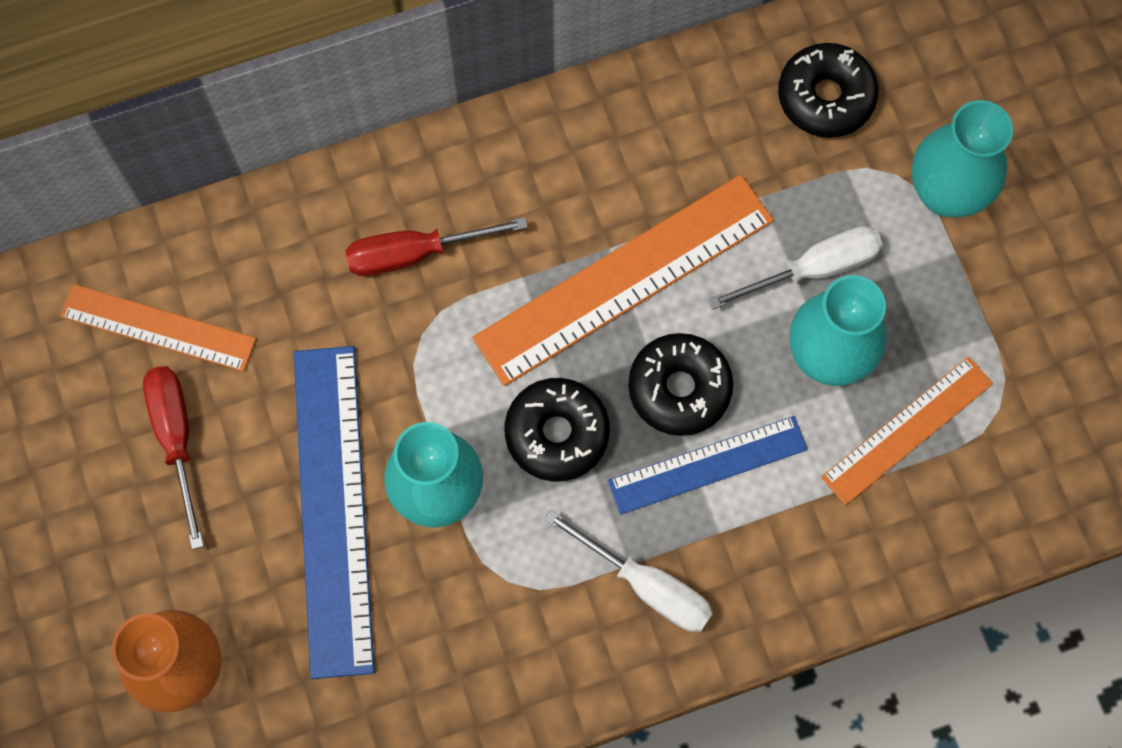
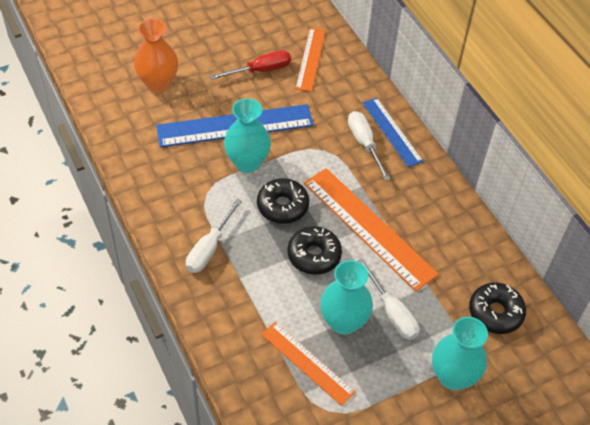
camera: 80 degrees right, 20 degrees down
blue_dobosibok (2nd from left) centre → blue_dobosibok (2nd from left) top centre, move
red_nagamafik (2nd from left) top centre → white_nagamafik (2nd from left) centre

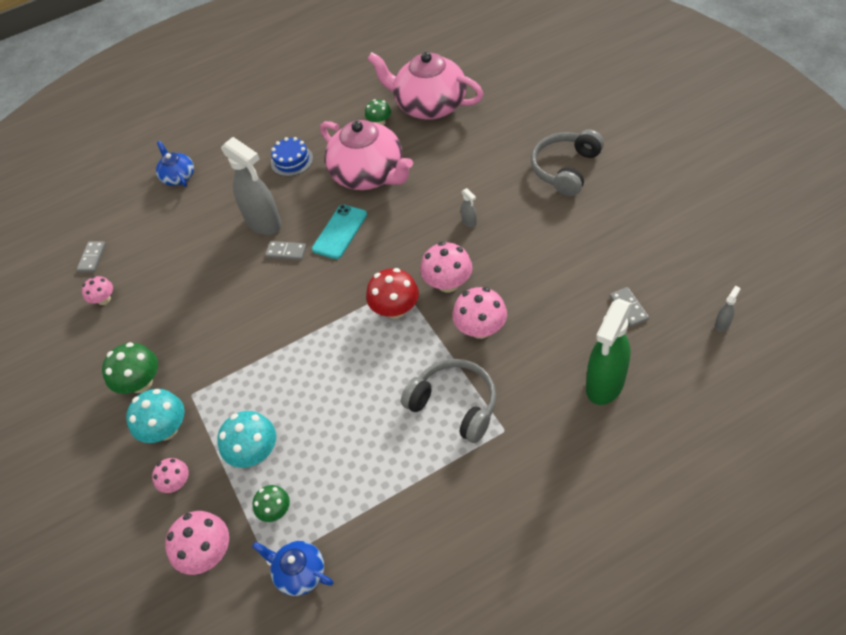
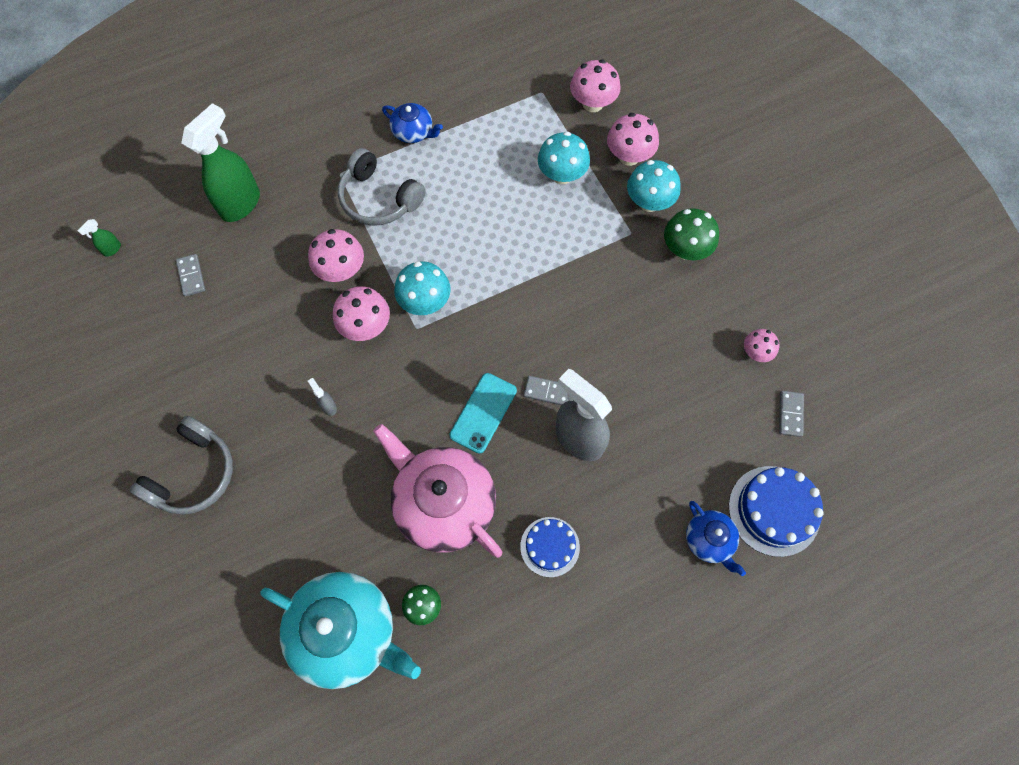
camera: 175 degrees right, 15 degrees up
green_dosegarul (2nd from left) bottom left → -
- → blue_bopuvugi (2nd from left) bottom right
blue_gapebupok (2nd from left in the first image) bottom centre → blue_gapebupok (1st from left) top centre, move
red_dosegarul centre → turquoise_dosegarul (1st from left) centre
pink_gapebupok (2nd from left) top centre → turquoise_gapebupok bottom centre
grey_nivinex (3rd from left) middle right → green_nivinex (1st from left) top left
pink_dosegarul (2nd from left in the first image) bottom left → pink_dosegarul (4th from left) top centre, x1.64

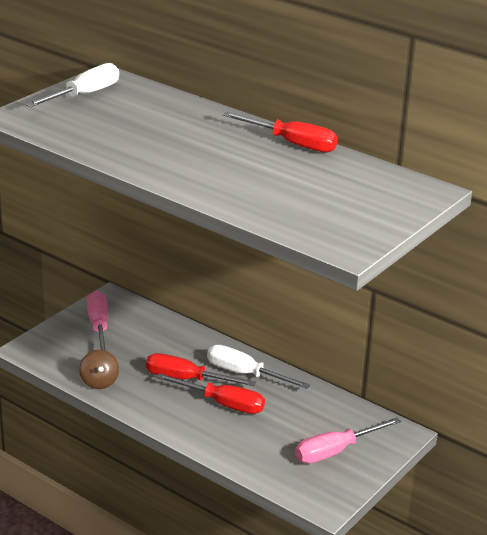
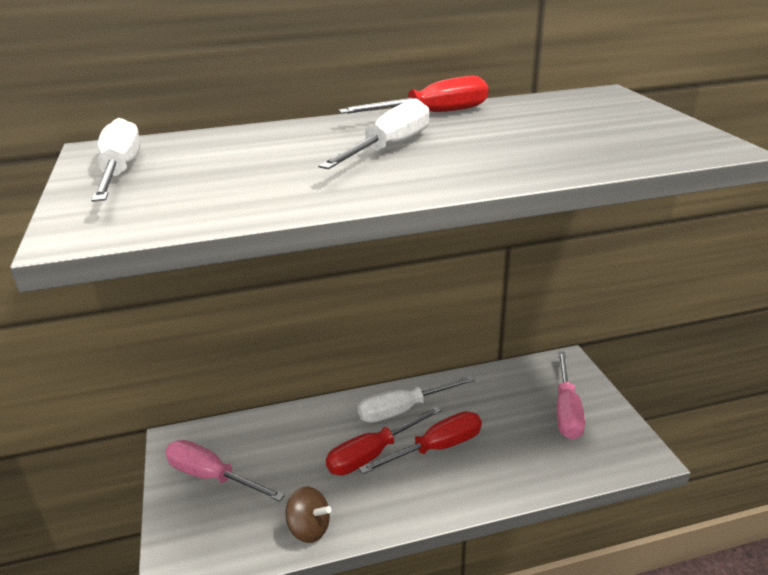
camera: 50 degrees left, 0 degrees up
- → white_nagamafik (2nd from left) top centre

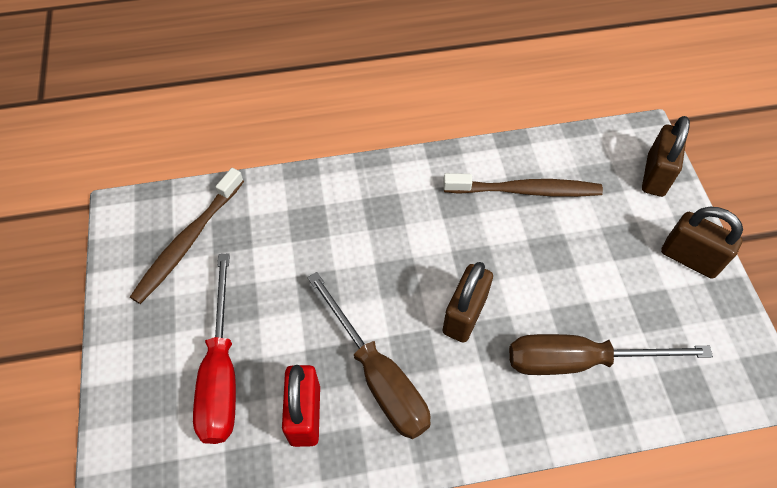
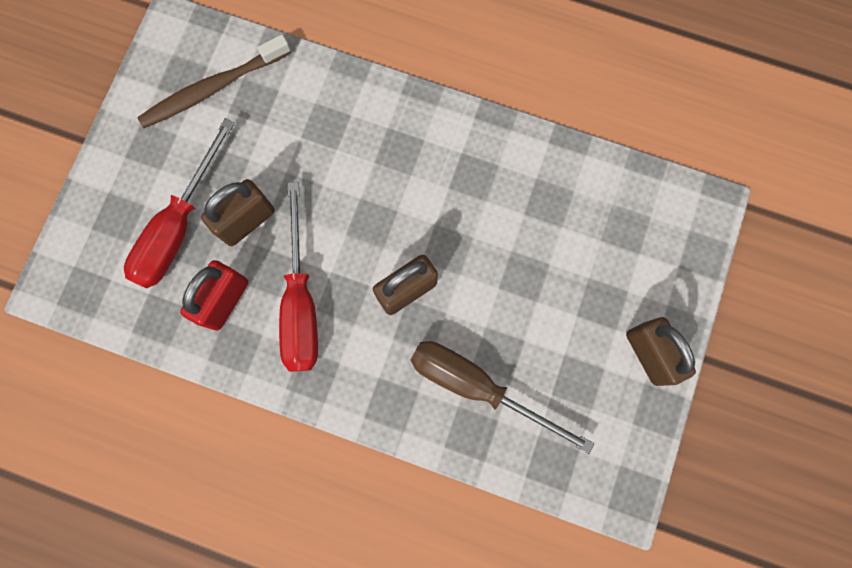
camera: 30 degrees right, 20 degrees up
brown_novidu (2nd from left) middle right → -
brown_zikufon (2nd from left in the first image) top right → brown_zikufon (1st from left) middle left, move
brown_nagamafik (1st from left) bottom centre → red_nagamafik (2nd from left) centre

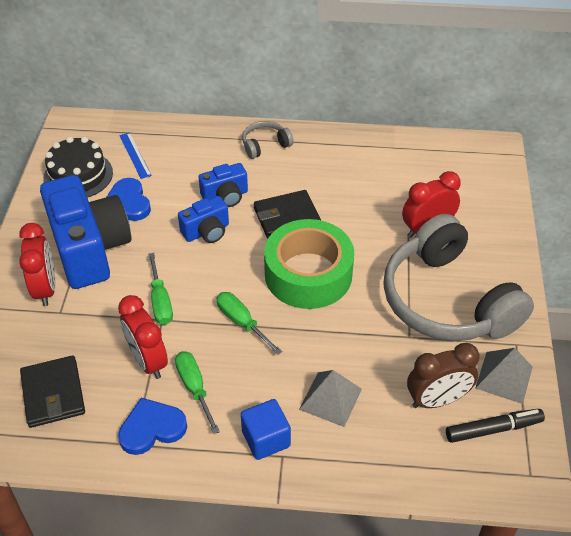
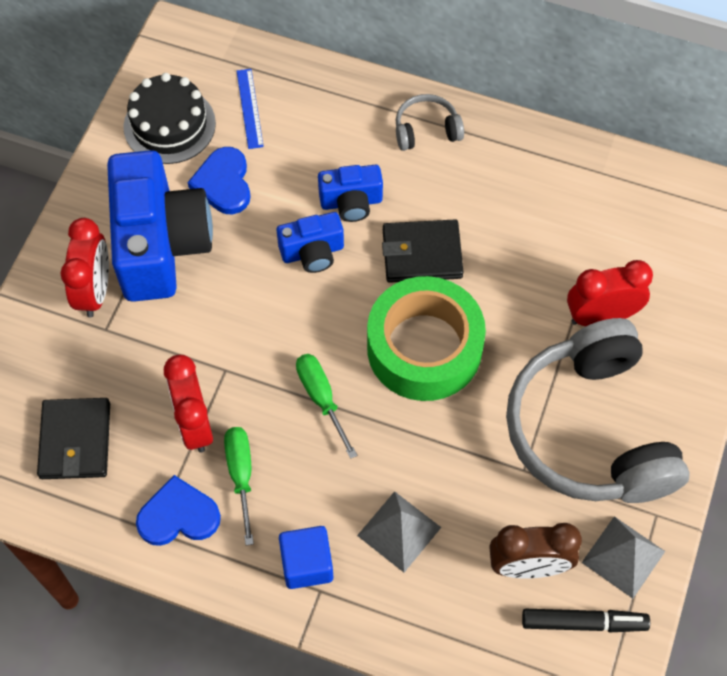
camera: 15 degrees right, 15 degrees up
green_nagamafik (1st from left) middle left → -

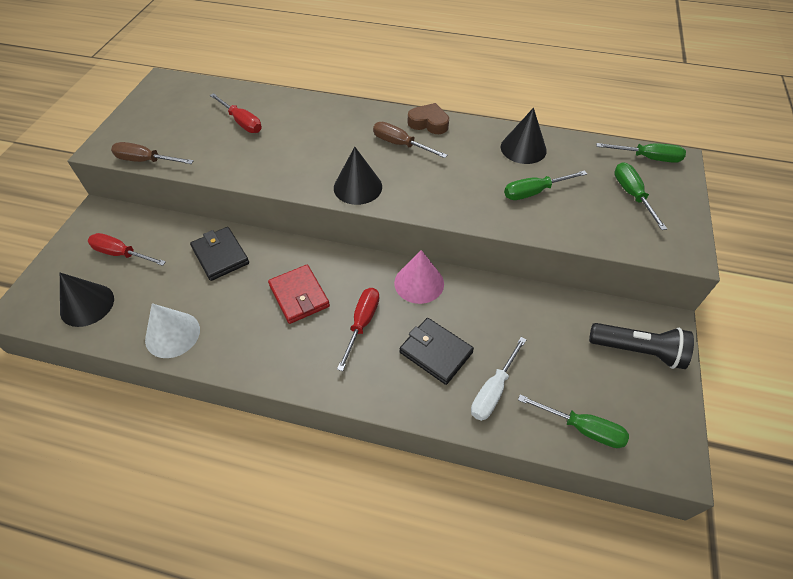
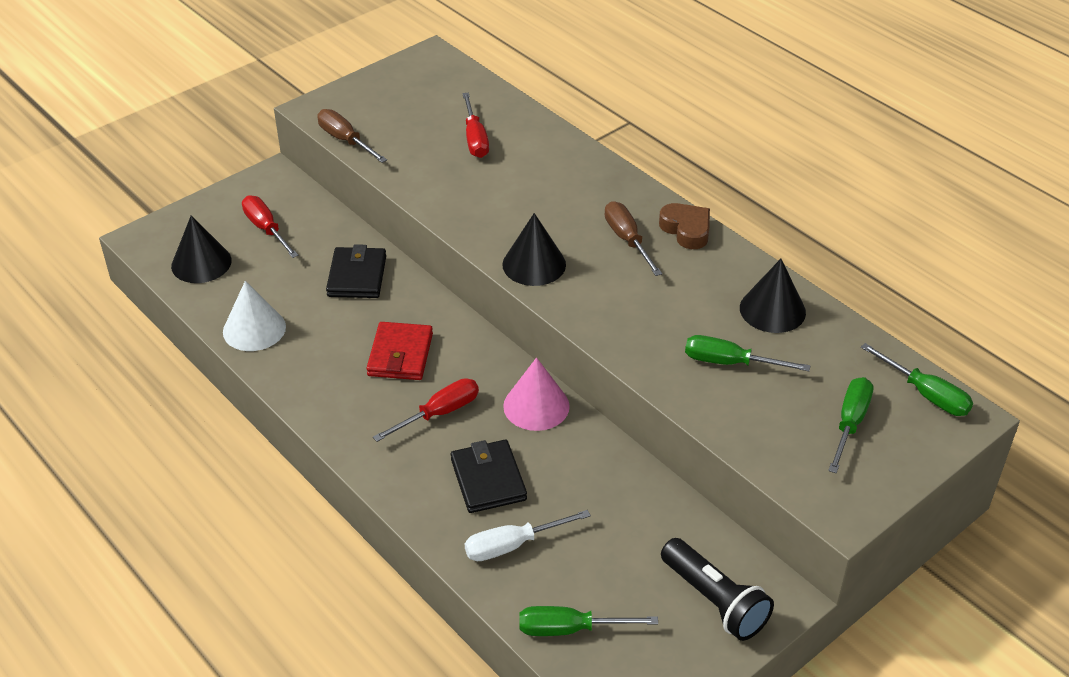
camera: 35 degrees right, 10 degrees down
green_nagamafik (2nd from left in the first image) bottom right → green_nagamafik (1st from left) bottom centre, 120 degrees clockwise

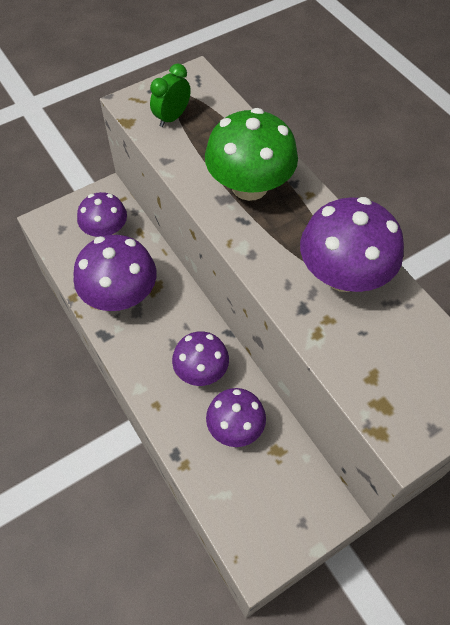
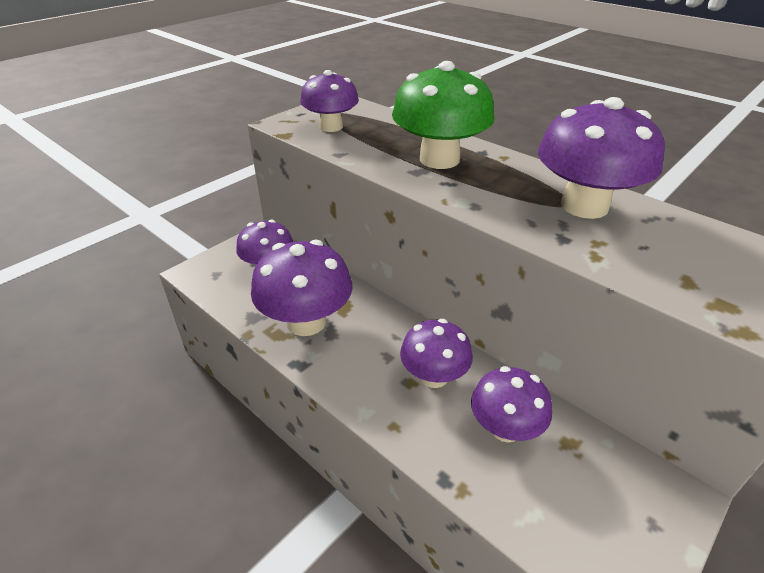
camera: 15 degrees left, 20 degrees down
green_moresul top centre → purple_dosegarul (3rd from left) top centre

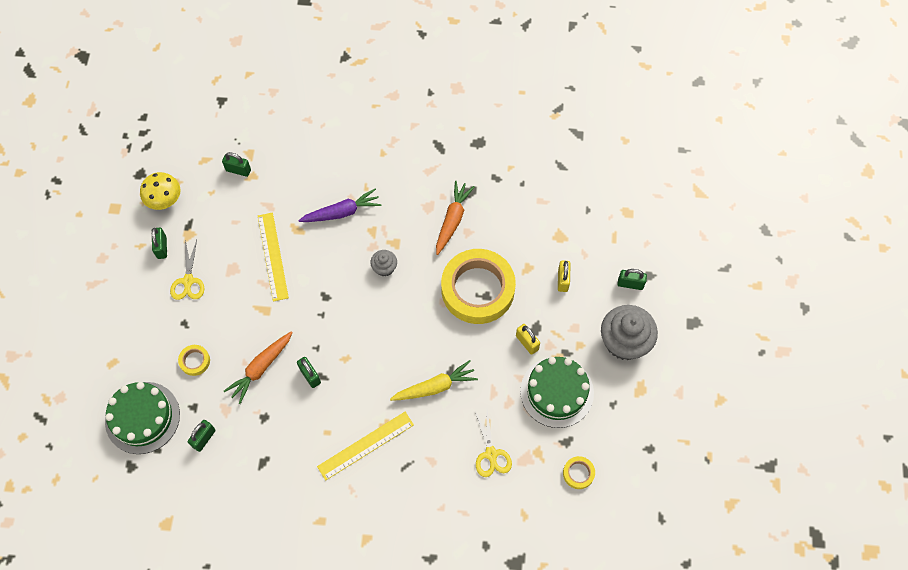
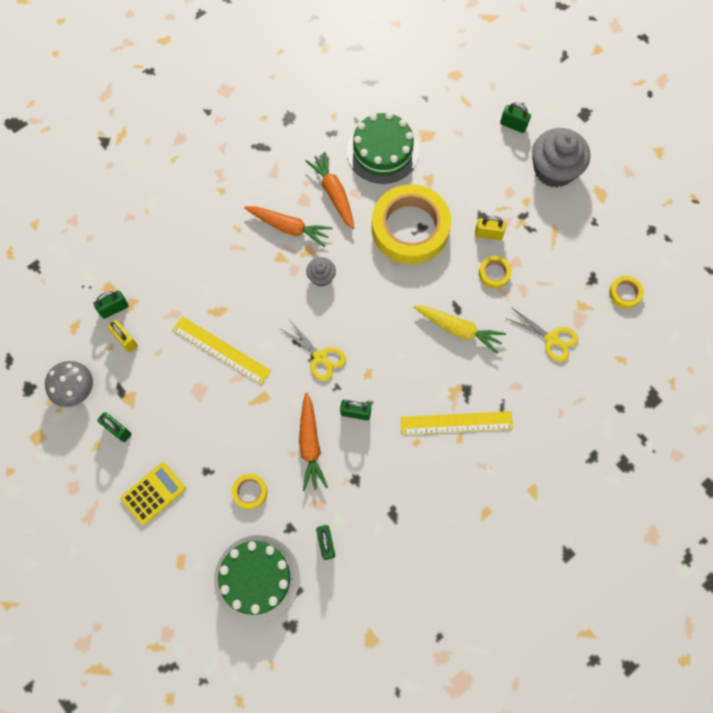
camera: 45 degrees left, 5 degrees up
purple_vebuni centre → -
- → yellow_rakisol bottom left
- → orange_vebuni (1st from left) top centre
- → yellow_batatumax (3rd from left) middle right
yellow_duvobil (1st from left) middle left → yellow_duvobil (1st from left) centre, move
green_bopuvugi (2nd from left) bottom centre → green_bopuvugi (2nd from left) top centre, move
yellow_zikufon (2nd from left in the first image) centre → yellow_zikufon (1st from left) middle left, move
yellow_dosegarul middle left → grey_dosegarul middle left
yellow_dobosibok (2nd from left) bottom centre → yellow_dobosibok (2nd from left) centre, 75 degrees clockwise
yellow_vebuni bottom centre → yellow_vebuni centre, 90 degrees clockwise
green_zikufon (5th from left) middle right → green_zikufon (5th from left) top right, 60 degrees clockwise

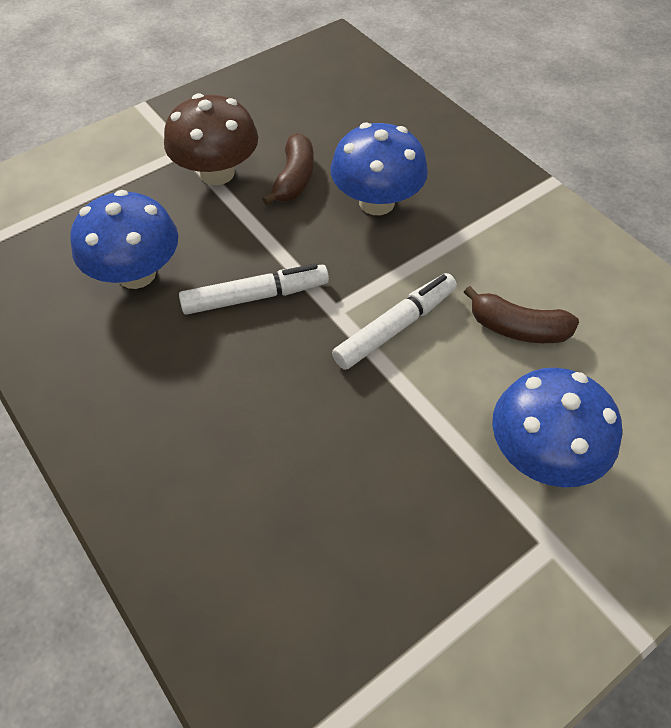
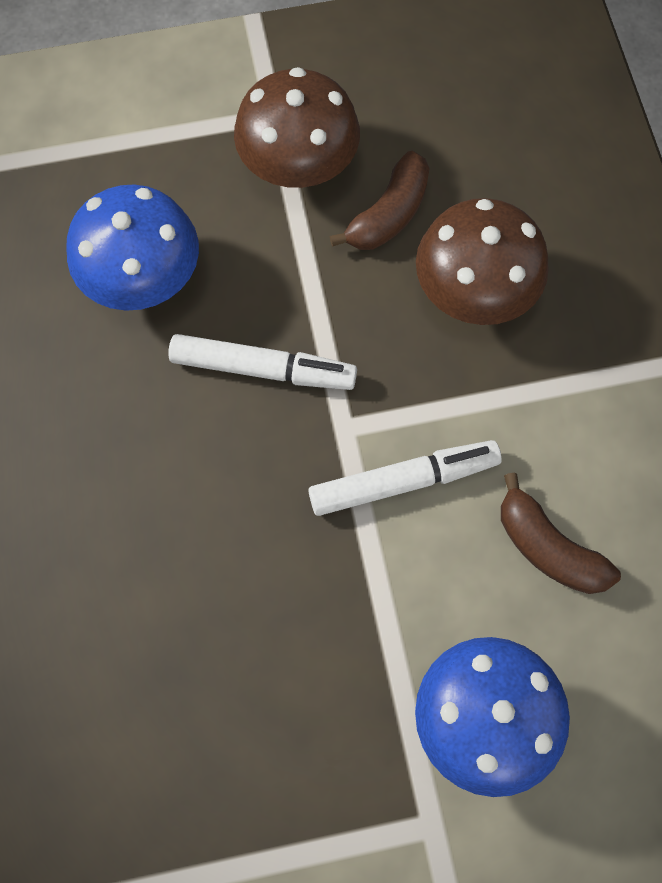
camera: 25 degrees right, 15 degrees up
blue_dosegarul (2nd from left) top centre → brown_dosegarul (2nd from left) top right

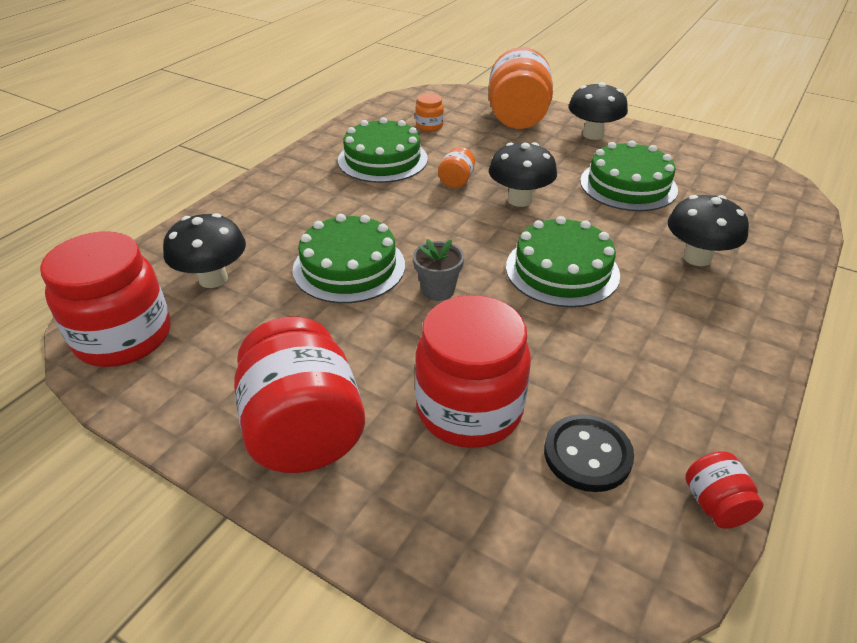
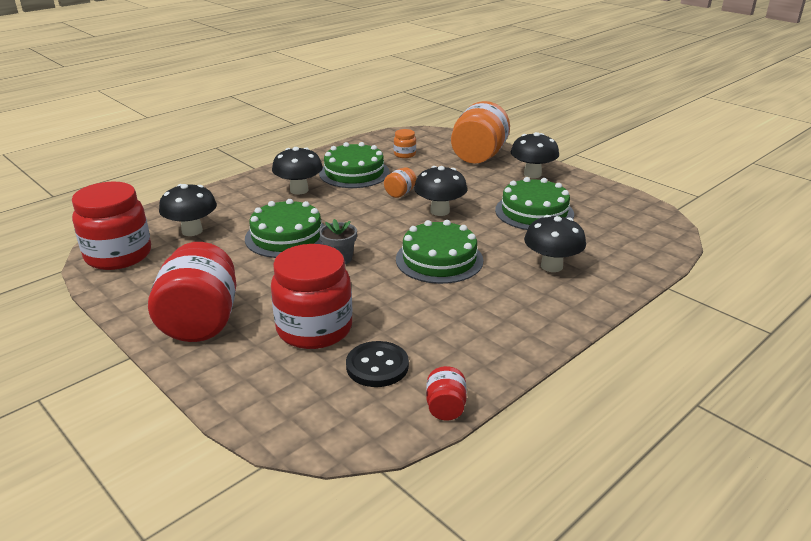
camera: 15 degrees right, 10 degrees down
- → black_dosegarul (2nd from left) top centre

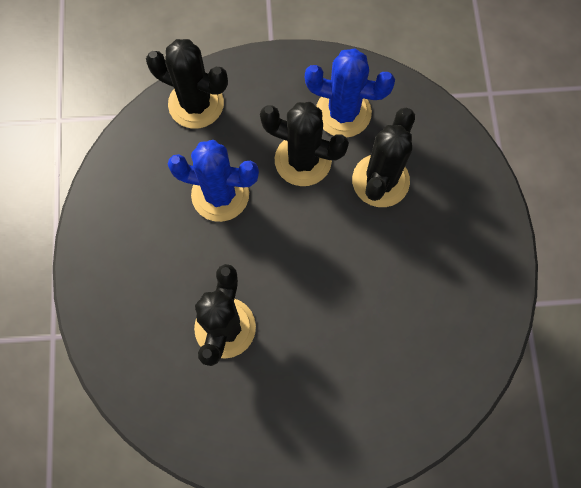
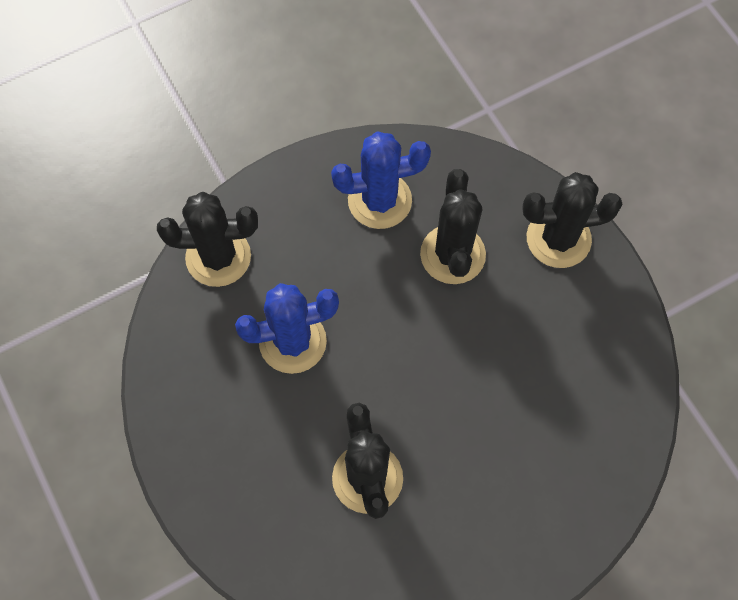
camera: 25 degrees left, 5 degrees down
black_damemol (3rd from left in the first image) top centre → black_damemol (4th from left) middle right, move

